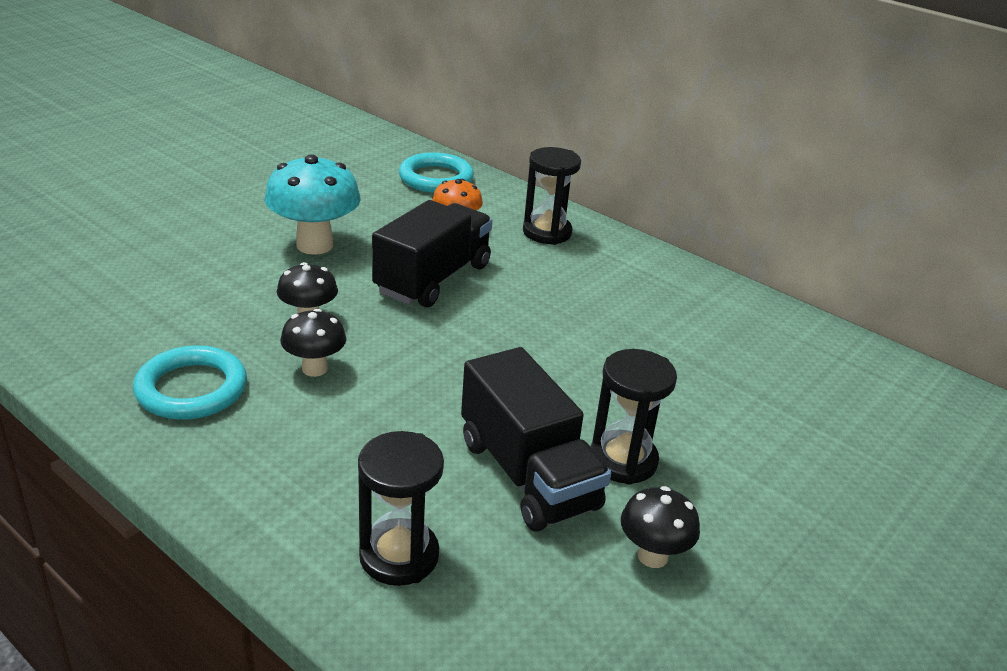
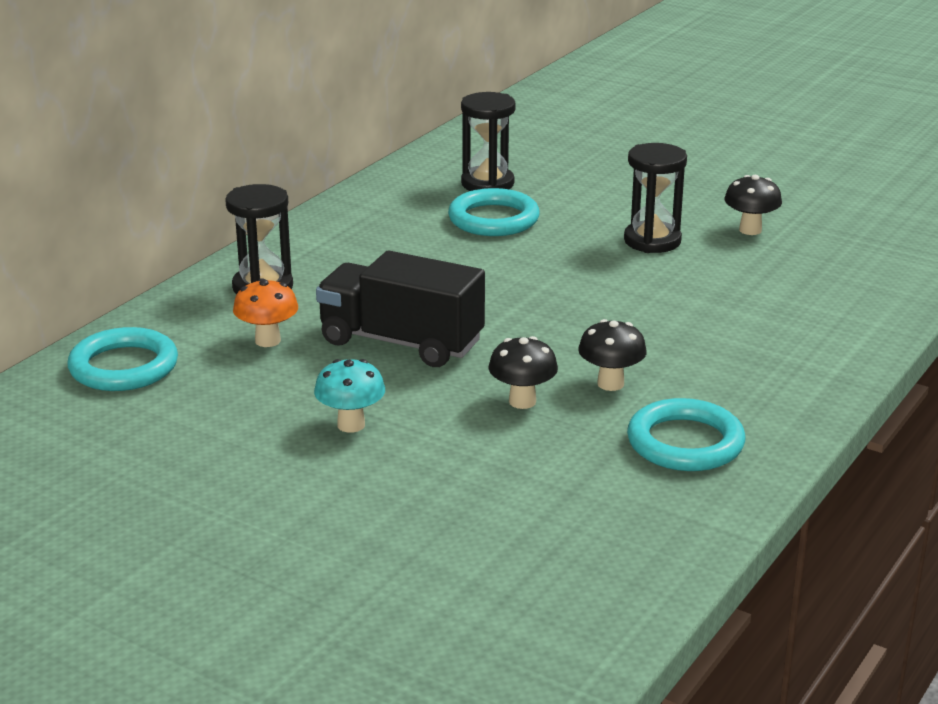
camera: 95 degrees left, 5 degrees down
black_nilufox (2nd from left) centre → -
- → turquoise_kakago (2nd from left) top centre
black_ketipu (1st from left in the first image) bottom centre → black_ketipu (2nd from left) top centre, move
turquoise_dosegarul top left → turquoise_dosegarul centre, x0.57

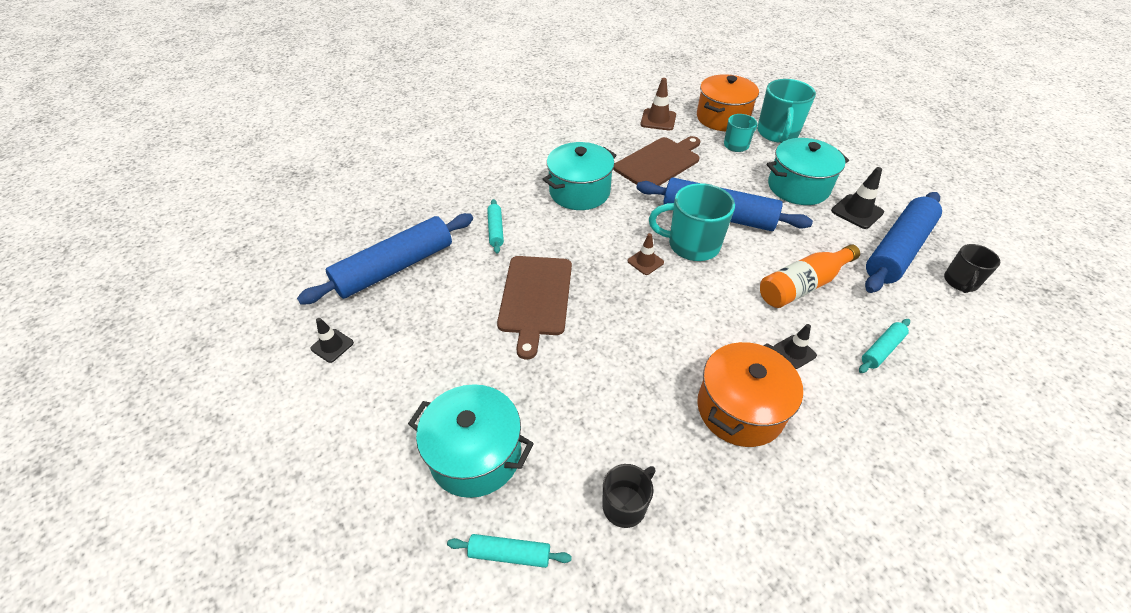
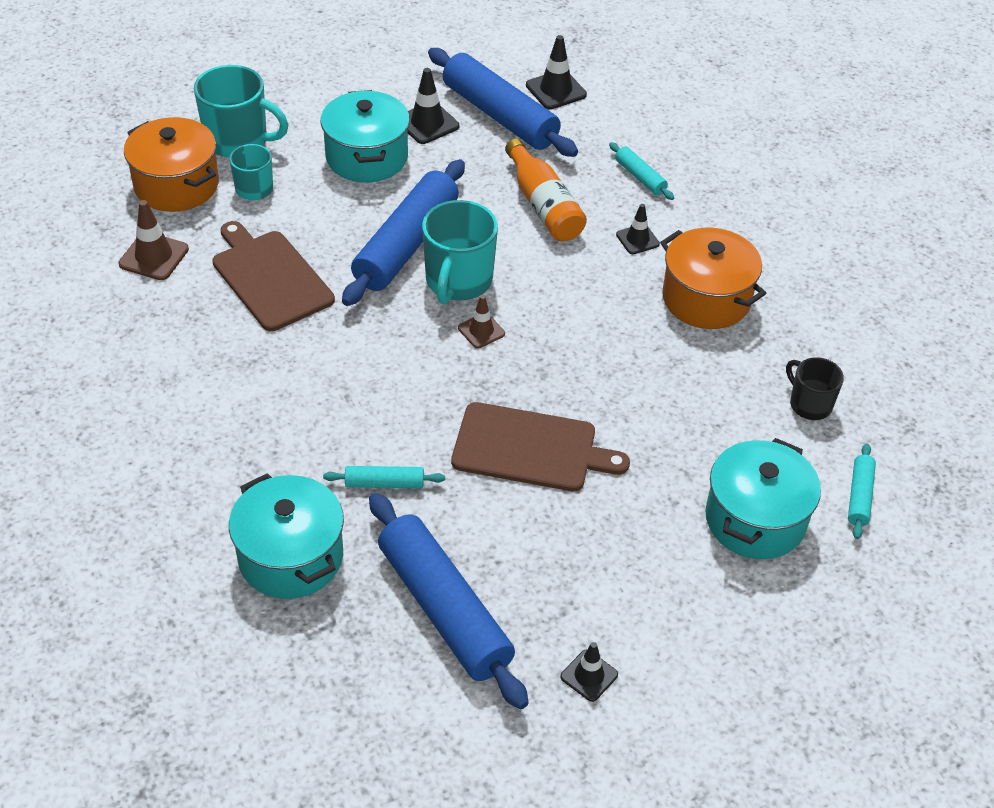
camera: 85 degrees left, 0 degrees up
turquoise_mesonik (2nd from left in the first image) top centre → turquoise_mesonik (1st from left) middle left, move
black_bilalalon (2nd from left) middle right → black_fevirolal (2nd from left) top centre

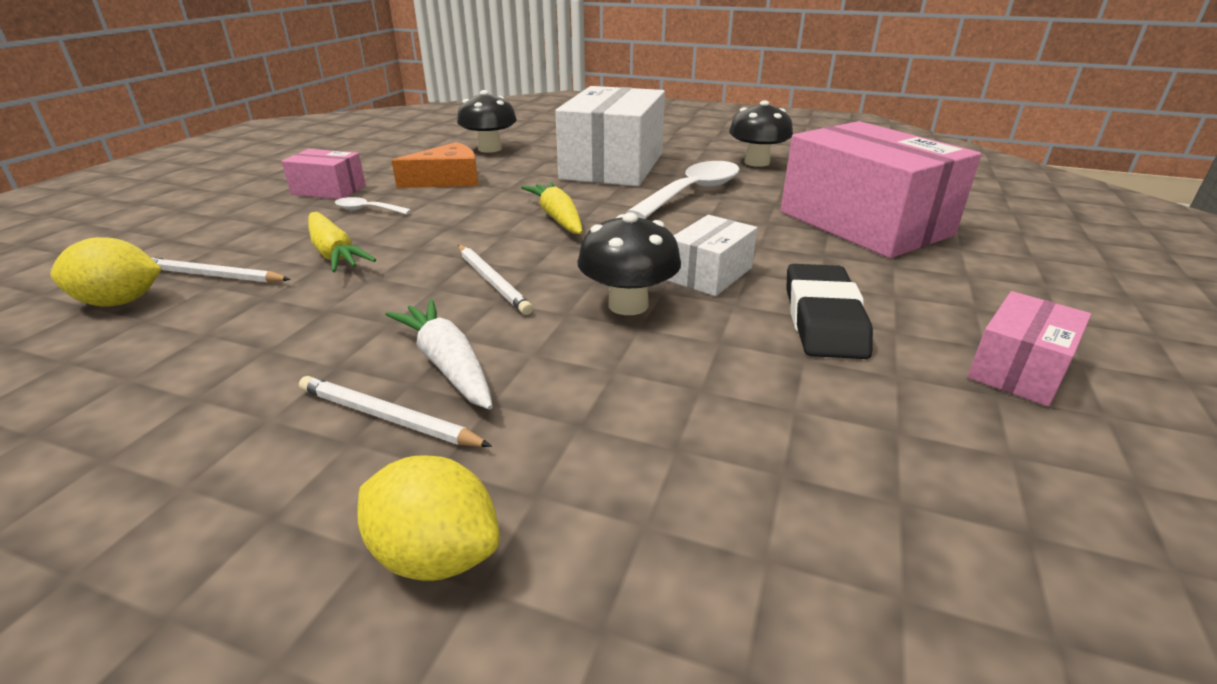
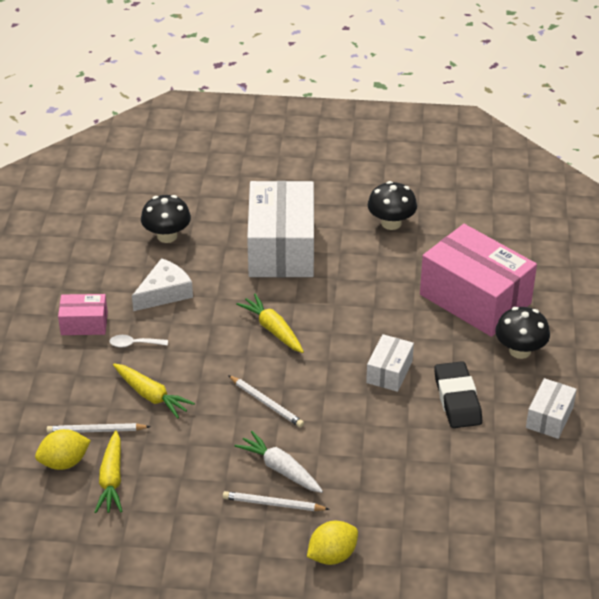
camera: 15 degrees left, 10 degrees up
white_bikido (2nd from left) top centre → -
- → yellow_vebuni (1st from left) bottom left
black_dosegarul (2nd from left in the first image) centre → black_dosegarul (3rd from left) middle right, move
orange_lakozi top centre → white_lakozi middle left
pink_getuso (3rd from left) middle right → white_getuso (3rd from left) bottom right
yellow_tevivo (2nd from left) bottom centre, 45 degrees counterclockwise

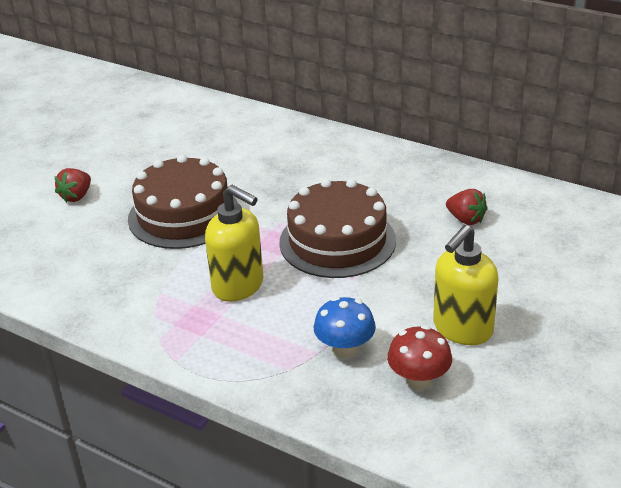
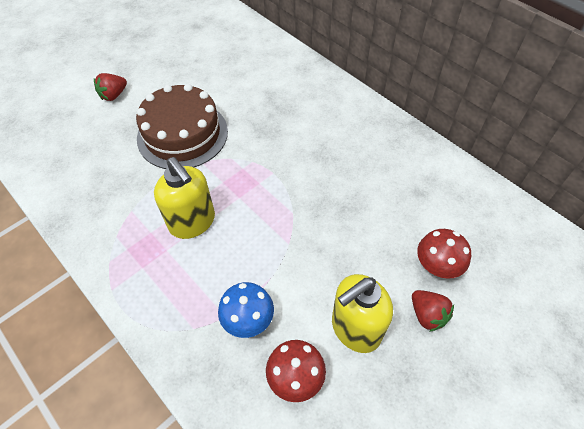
camera: 15 degrees right, 20 degrees up
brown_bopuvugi (2nd from left) centre → -
- → red_dosegarul (2nd from left) middle right
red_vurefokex (2nd from left) middle right → red_vurefokex (2nd from left) bottom right, move

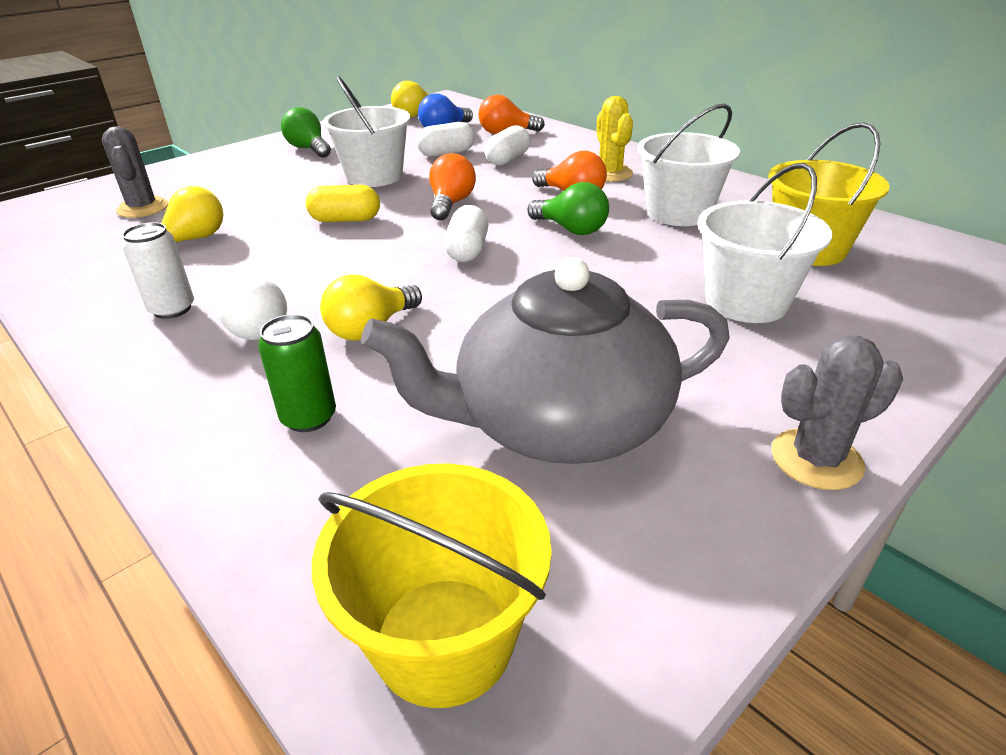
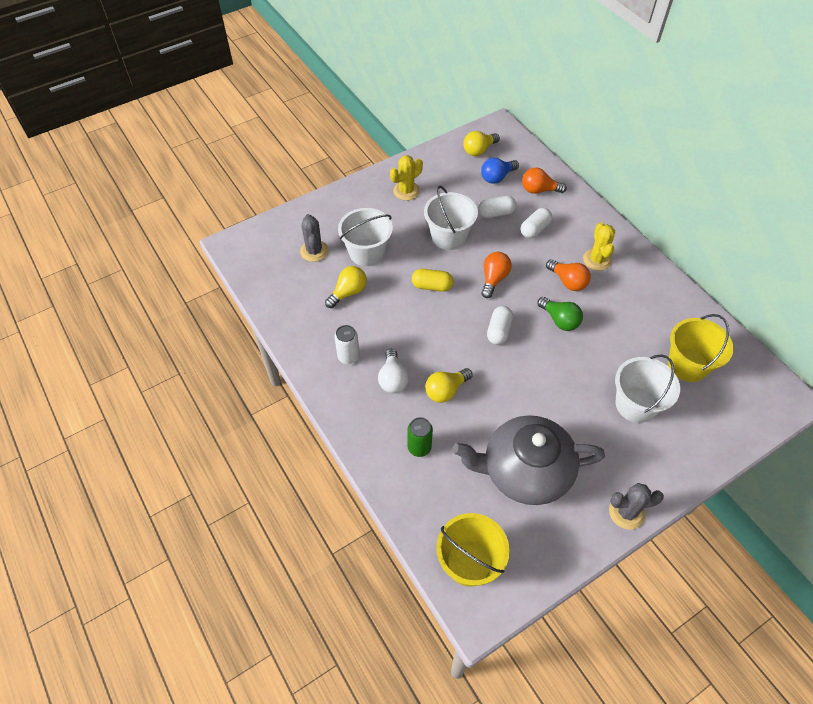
camera: 10 degrees right, 20 degrees up
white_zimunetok (2nd from left in the first image) top right → white_zimunetok (1st from left) centre, move
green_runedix (1st from left) top left → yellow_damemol (1st from left) top centre

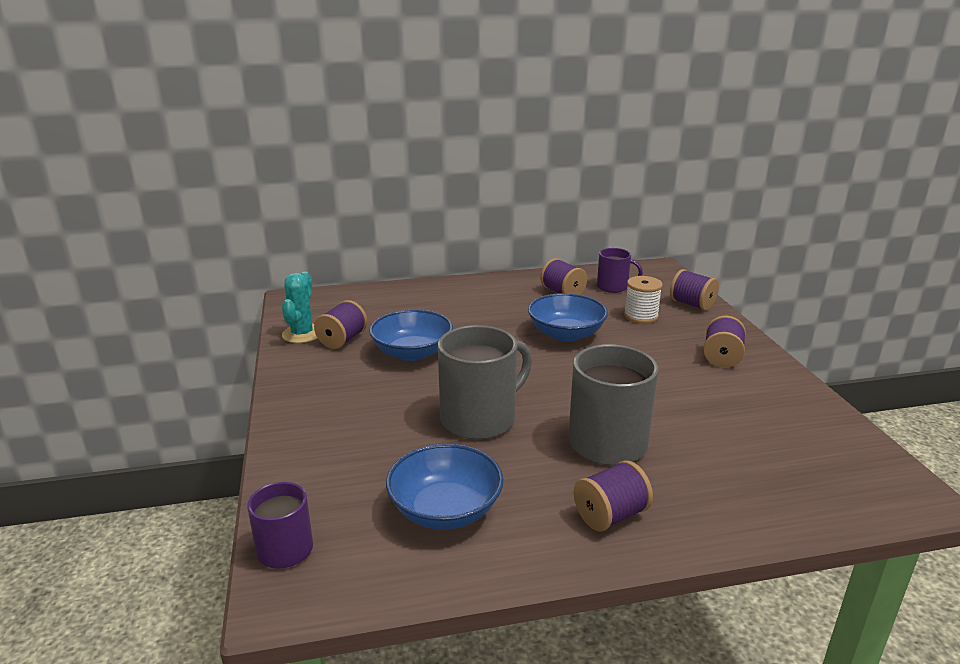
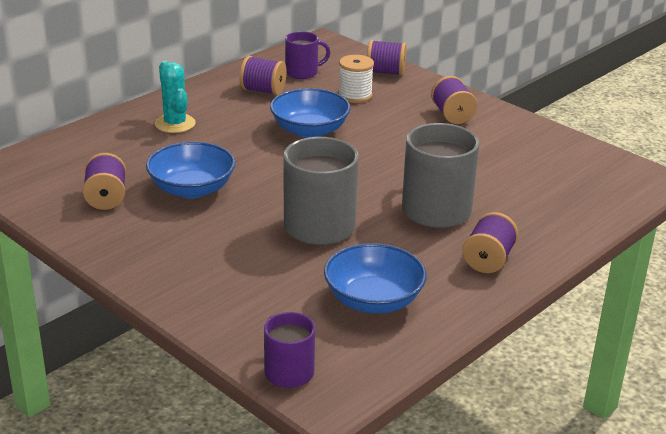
camera: 35 degrees left, 5 degrees up
turquoise_damemol middle left → turquoise_damemol top left, move

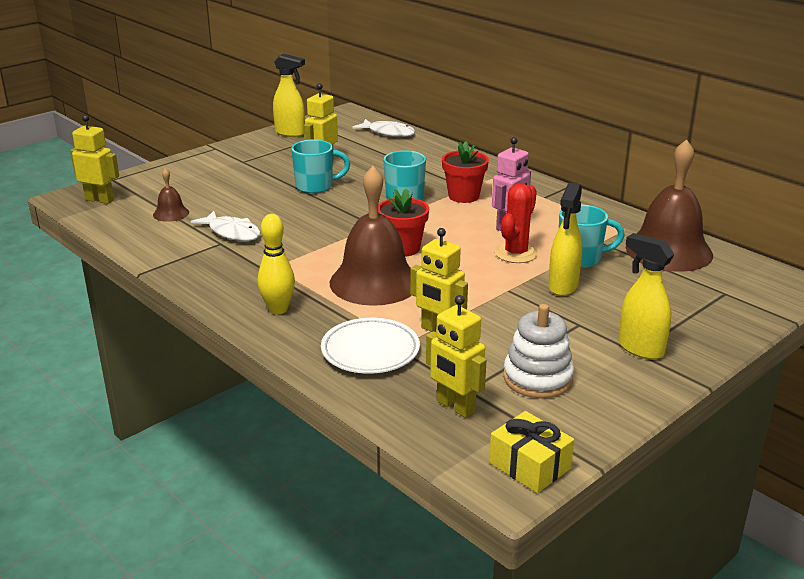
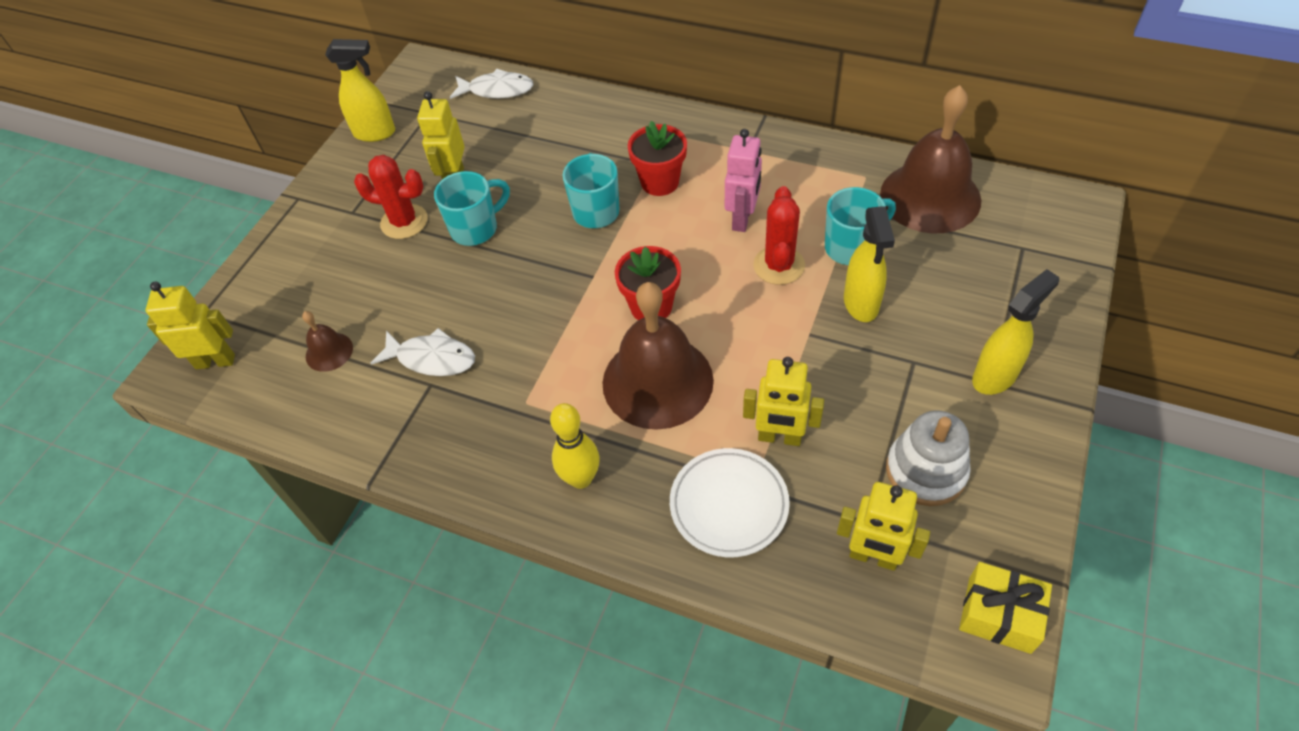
camera: 20 degrees left, 25 degrees up
- → red_damemol (1st from left) top left
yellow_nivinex (3rd from left) middle right, 120 degrees clockwise

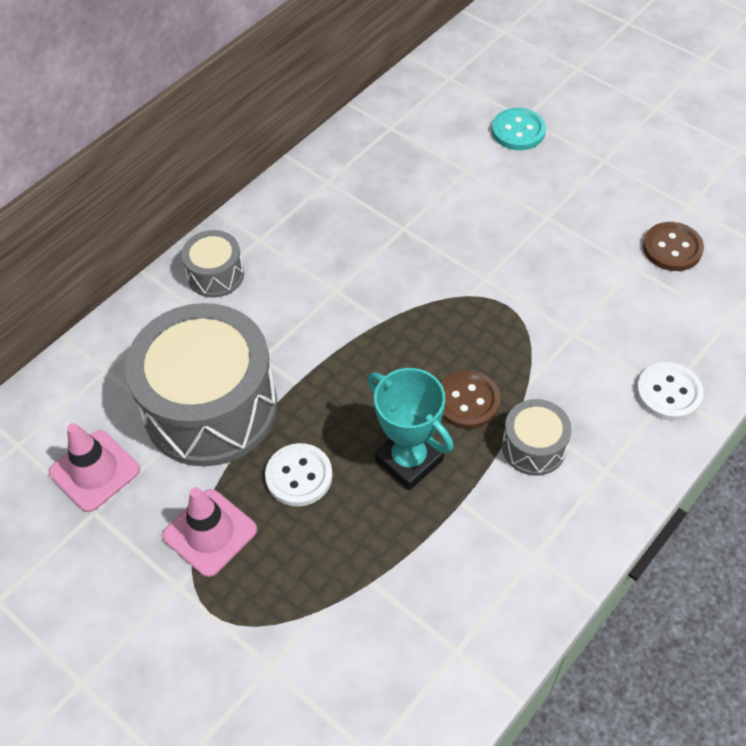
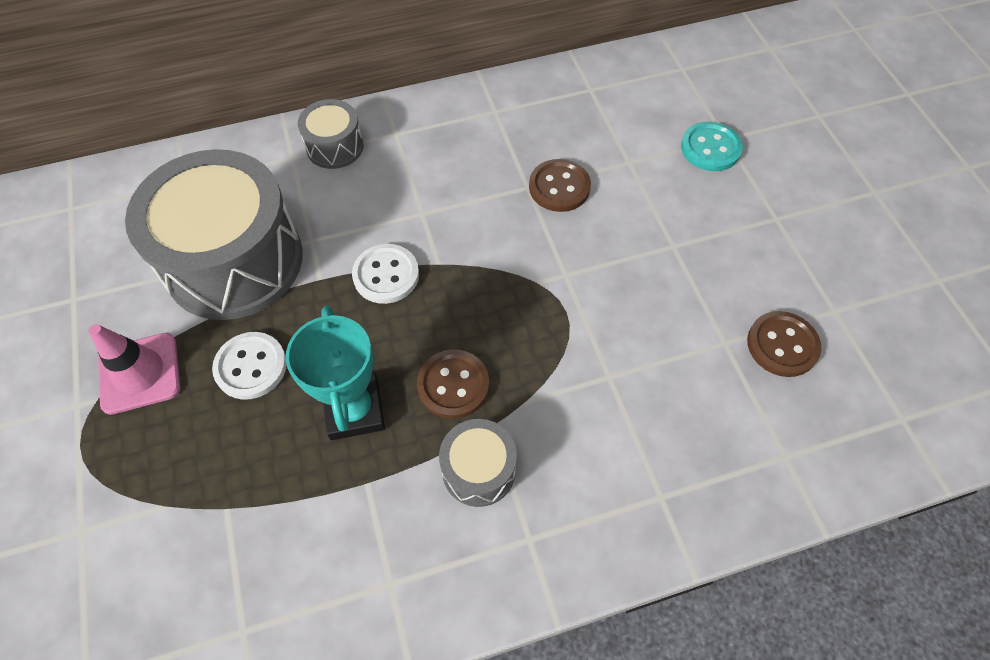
camera: 30 degrees right, 5 degrees up
pink_fevirolal (1st from left) middle left → -
- → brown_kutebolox (2nd from left) top centre
white_kutebolox (2nd from left) middle right → white_kutebolox (2nd from left) centre, move

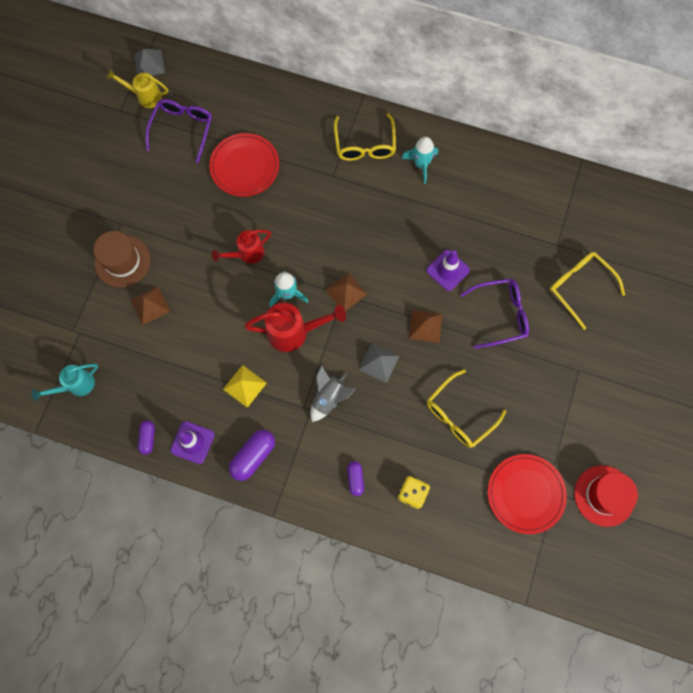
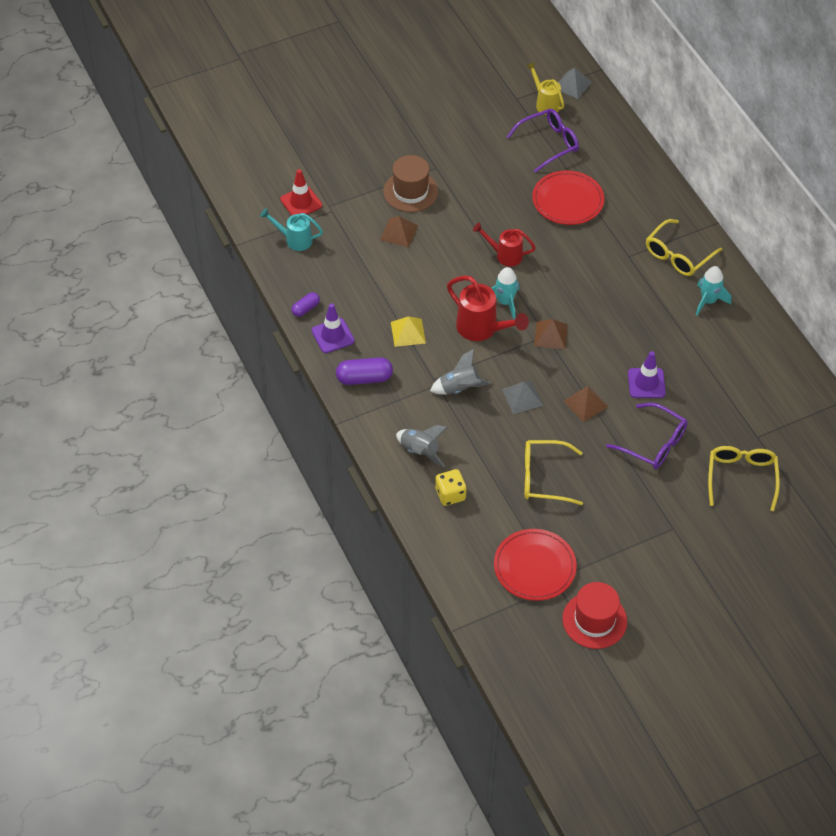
camera: 45 degrees right, 20 degrees down
- → red_fevirolal top centre
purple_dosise (3rd from left) bottom centre → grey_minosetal (1st from left) centre

